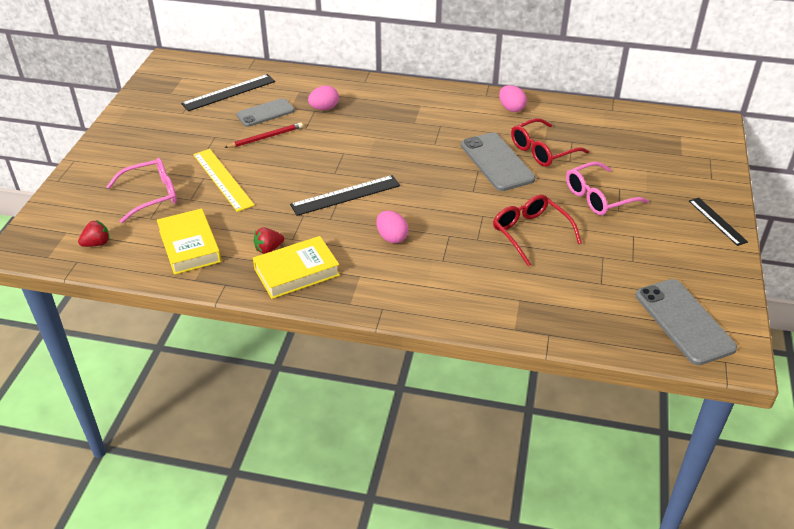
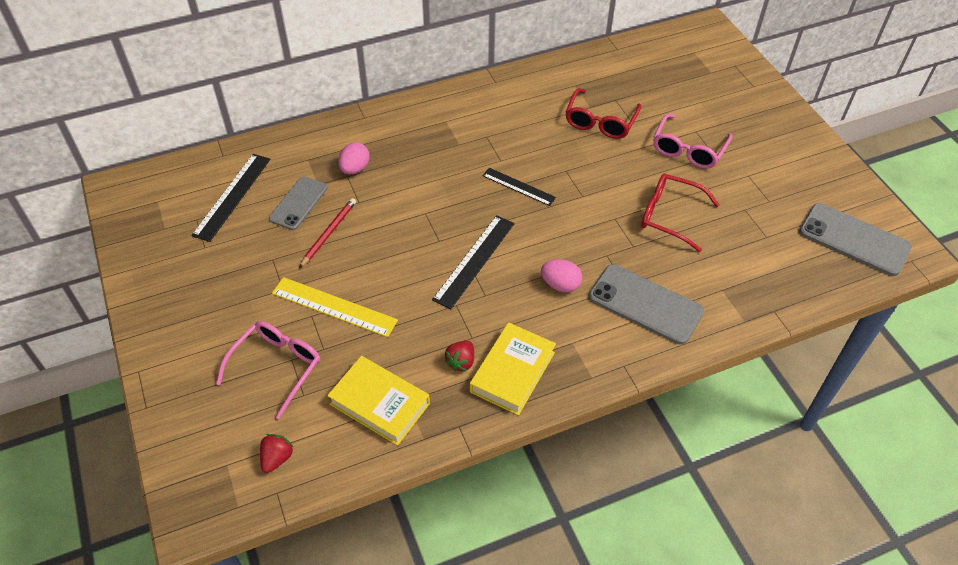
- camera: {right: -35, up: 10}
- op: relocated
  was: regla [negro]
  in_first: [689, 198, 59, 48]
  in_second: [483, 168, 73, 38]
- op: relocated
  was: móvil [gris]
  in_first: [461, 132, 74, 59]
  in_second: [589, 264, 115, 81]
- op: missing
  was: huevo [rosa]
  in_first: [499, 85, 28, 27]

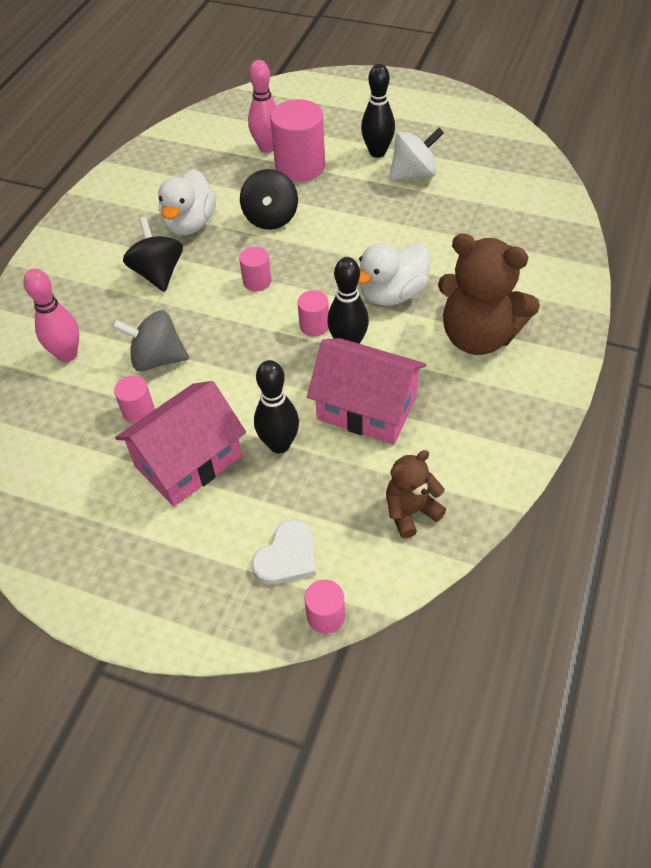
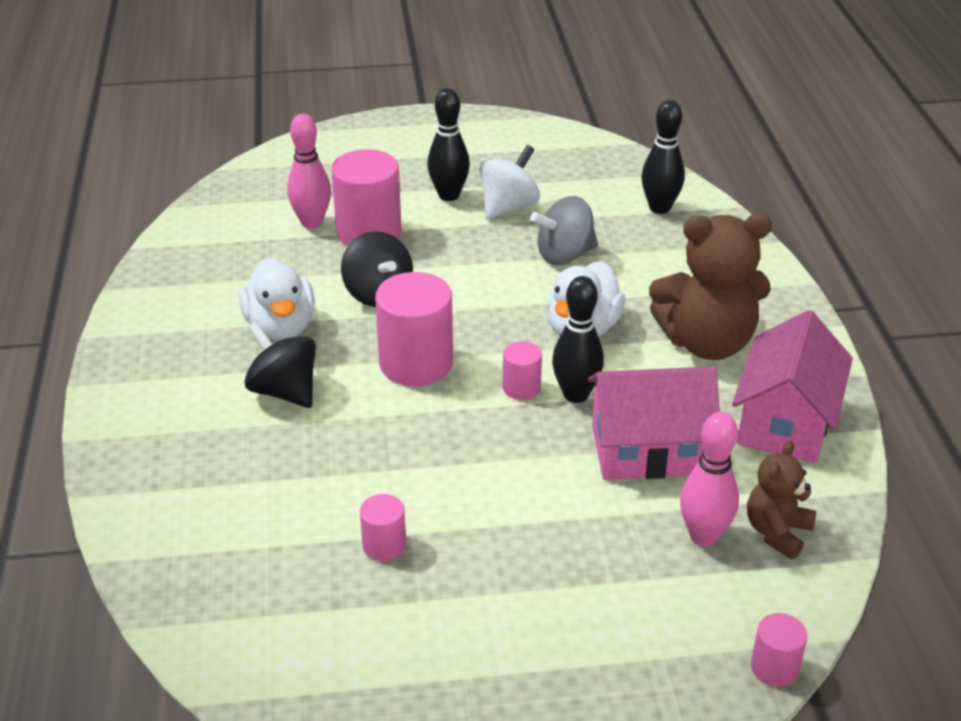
- camera: {right: -30, up: -15}
- op: size
  was: cilindro [rosa]
  in_first: [239, 247, 32, 44]
  in_second: [375, 272, 78, 114]
  ratio: 1.97
- op: relocated
  was: peonza [gris]
  in_first: [112, 310, 77, 61]
  in_second: [530, 196, 68, 69]
- op: relocated
  was: bolo [negro]
  in_first: [254, 360, 45, 93]
  in_second: [641, 100, 44, 114]
- op: relocated
  was: bolo [rosa]
  in_first: [24, 269, 55, 93]
  in_second: [680, 412, 59, 134]
- op: relocated
  was: casa [rosa]
  in_first: [115, 381, 131, 126]
  in_second: [732, 310, 121, 153]
- op: missing
  was: corazón [blanco]
  in_first: [252, 520, 64, 65]

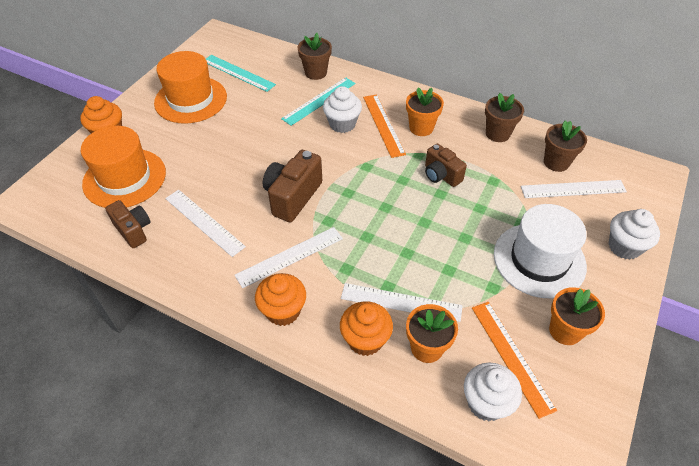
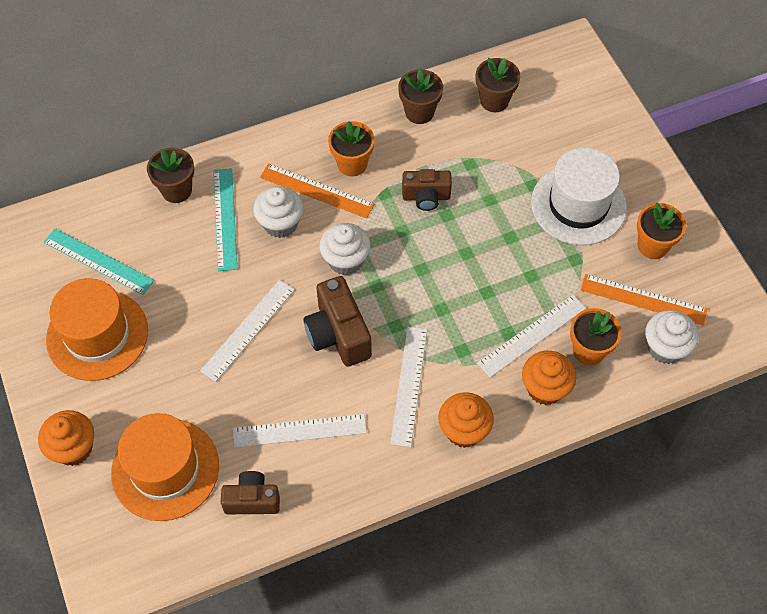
- camera: {right: -50, up: 10}
- op: spun
  was: regla [turquesa]
  in_first: [206, 55, 70, 37]
  in_second: [44, 228, 110, 67]
  clockwise: 45
- op: relocated
  was: regla [blanco]
  in_first: [521, 180, 106, 18]
  in_second: [200, 280, 95, 102]
- op: relocated
  was: magdalena [blanco]
  in_first: [609, 209, 51, 51]
  in_second: [319, 223, 51, 52]

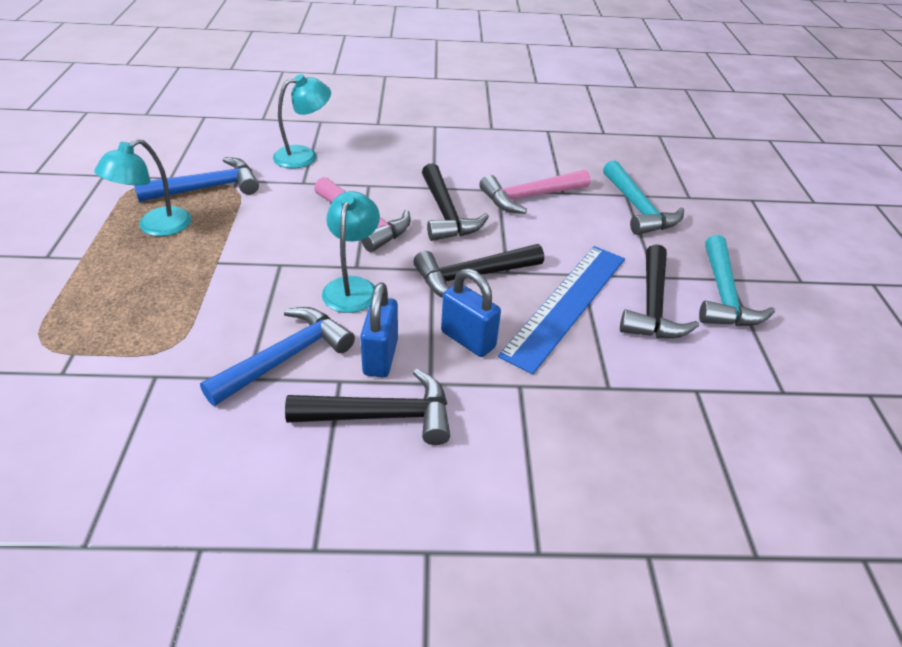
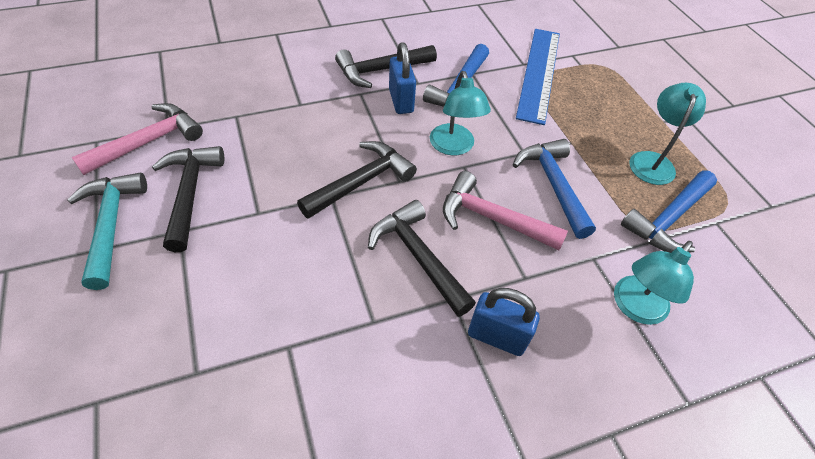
- camera: {right: 160, up: 10}
- op: relocated
  was: martillo [rosa]
  in_first: [479, 169, 111, 45]
  in_second: [71, 103, 132, 72]
- op: relocated
  was: candado [azul]
  in_first: [441, 268, 60, 89]
  in_second: [468, 288, 72, 68]
- op: appeared
  now: martillo [azul]
  in_second: [513, 139, 83, 100]
- op: relocated
  was: regla [azul]
  in_first: [498, 246, 127, 129]
  in_second: [516, 29, 44, 96]
- op: missing
  was: martillo [turquesa]
  in_first: [603, 160, 81, 75]

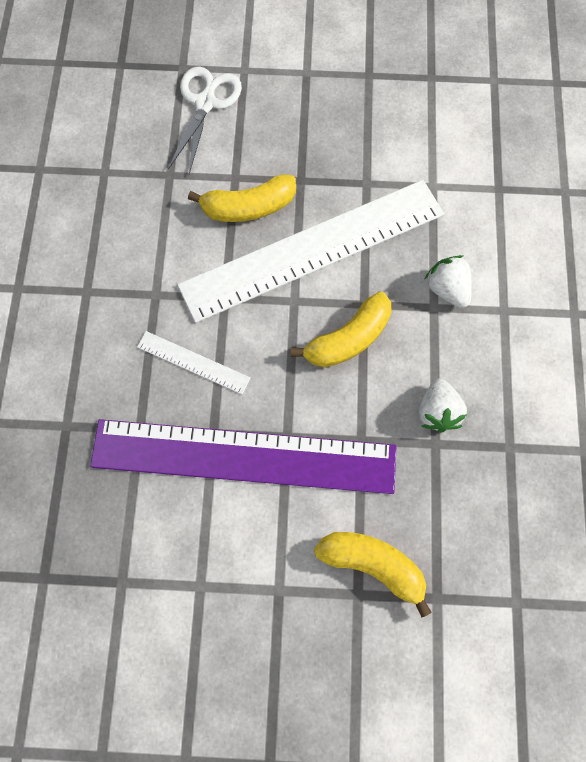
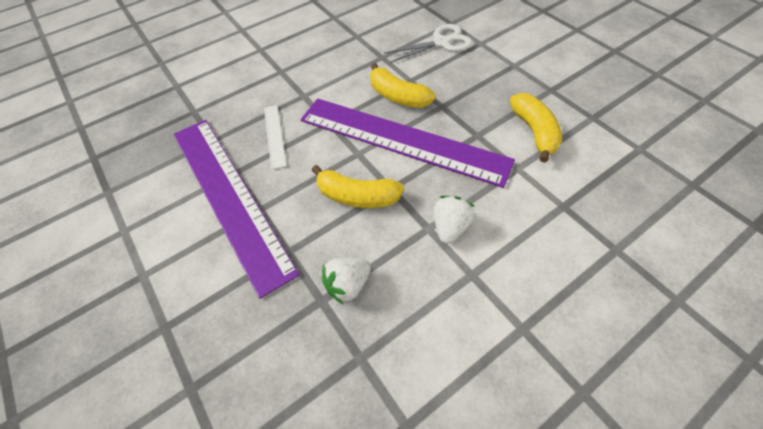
- camera: {right: 55, up: -15}
- op: colour
  was: regla [blanco]
  now: regla [morado]
  in_first: [177, 180, 267, 143]
  in_second: [301, 99, 214, 89]
- op: relocated
  was: plátano [amarillo]
  in_first: [314, 532, 118, 86]
  in_second: [510, 93, 52, 70]

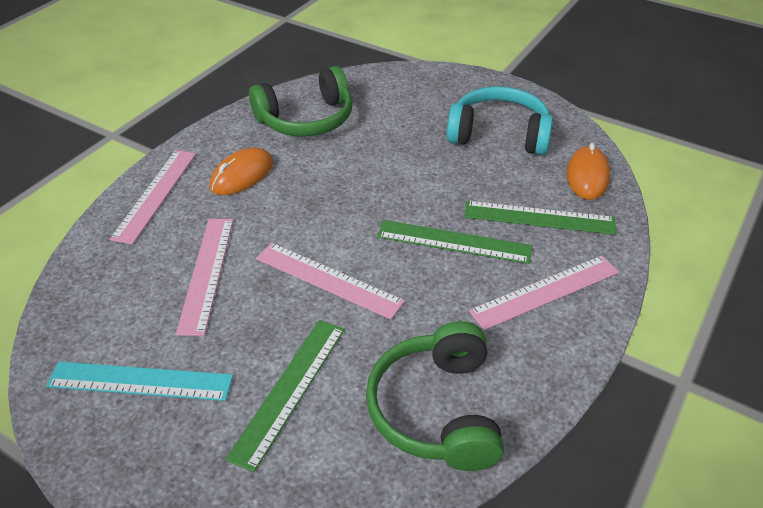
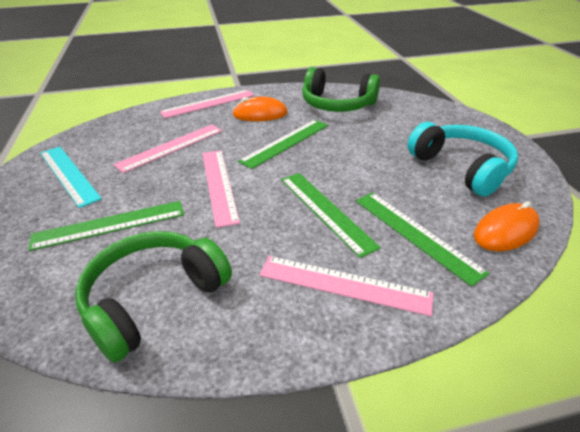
- camera: {right: 45, up: -5}
- op: appeared
  now: regla [verde]
  in_second: [238, 120, 90, 49]

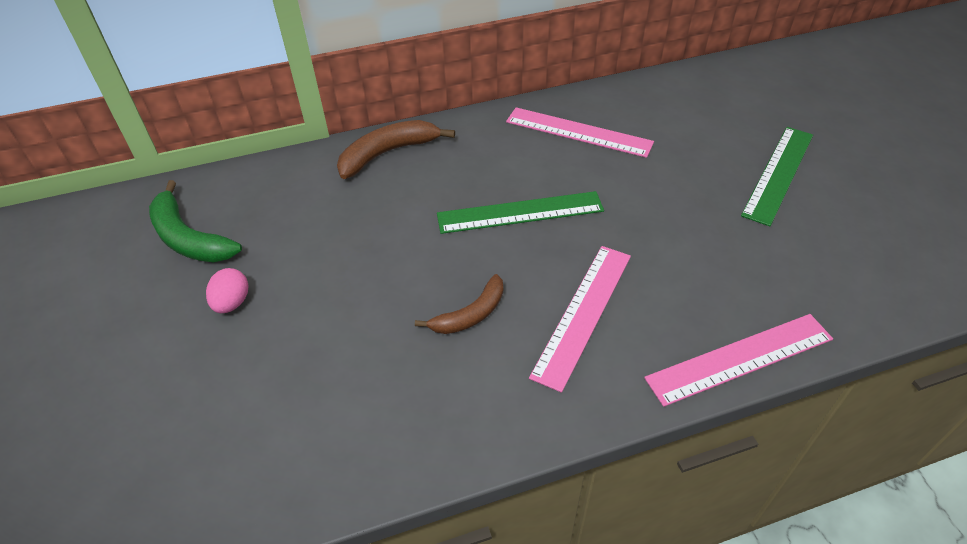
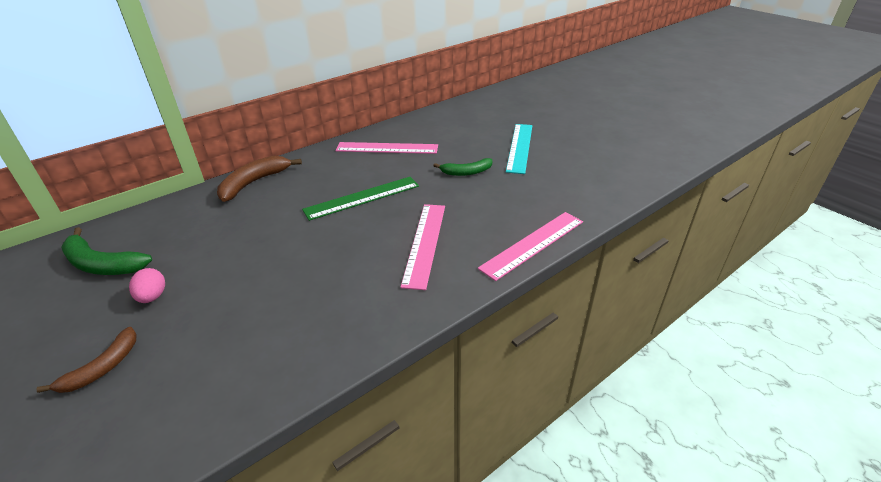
- camera: {right: -20, up: -10}
- op: relocated
  was: plátano [marrón]
  in_first: [415, 274, 88, 60]
  in_second: [36, 327, 100, 66]
- op: appeared
  now: plátano [verde]
  in_second: [433, 158, 59, 18]
- op: colour
  was: regla [verde]
  now: regla [turquesa]
  in_first: [741, 127, 72, 99]
  in_second: [506, 124, 26, 50]

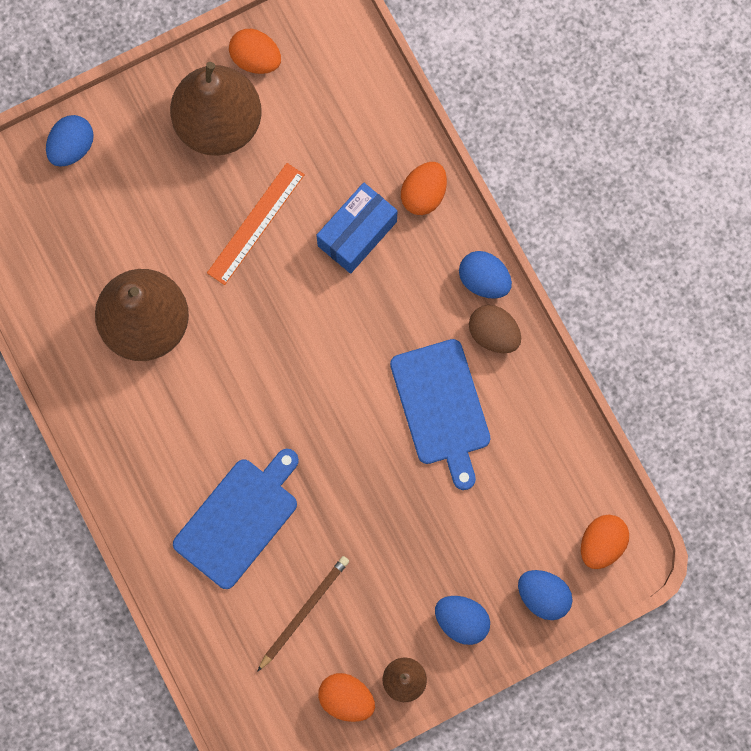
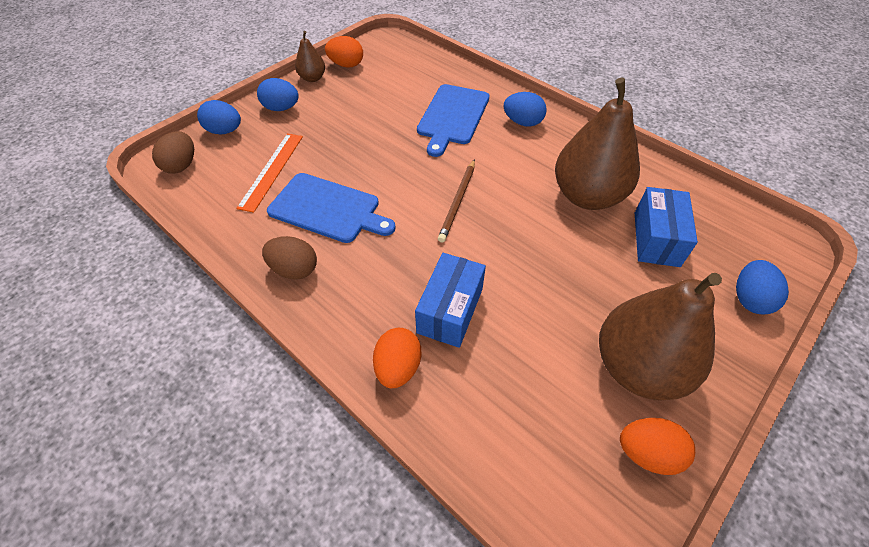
- camera: {right: 160, up: -25}
- op: colour
  was: huevo [naranja]
  now: huevo [marrón]
  in_first: [581, 515, 48, 54]
  in_second: [152, 131, 42, 43]
- op: relocated
  was: regla [naranja]
  in_first: [207, 163, 98, 122]
  in_second: [236, 133, 67, 80]
- op: spun
  was: tabla de cortar [azul]
  in_first: [390, 339, 100, 151]
  in_second: [267, 173, 129, 70]
  clockwise: 150
- op: relocated
  was: lápiz [marrón]
  in_first: [257, 556, 92, 116]
  in_second: [438, 159, 37, 84]
- op: relocated
  was: huevo [azul]
  in_first: [459, 251, 53, 48]
  in_second: [504, 92, 43, 35]
- op: appeared
  now: caja [azul]
  in_second: [635, 187, 63, 80]

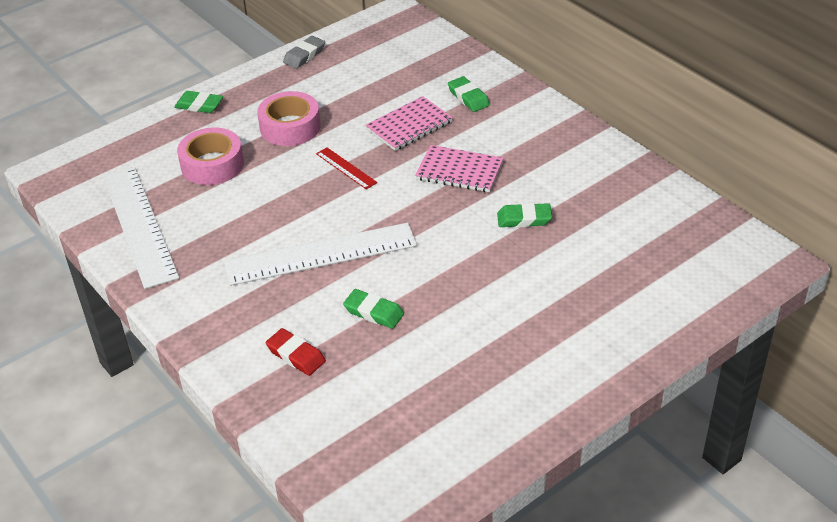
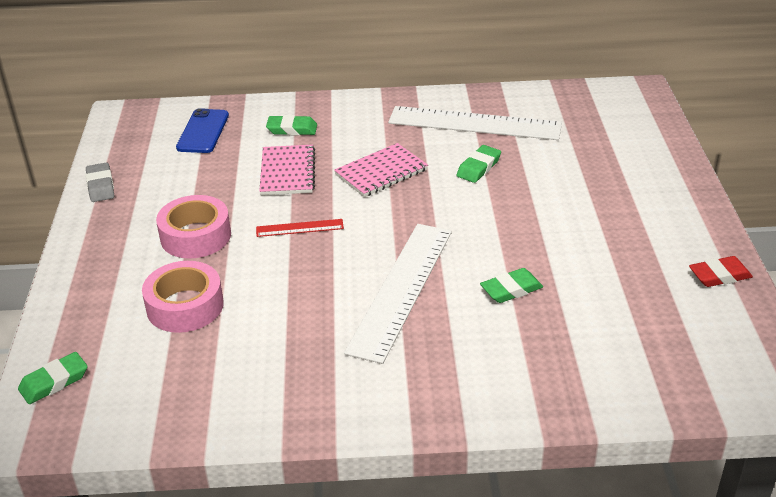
- camera: {right: -55, up: -5}
- op: relocated
  was: goma de borrar [verde]
  in_first: [174, 91, 49, 22]
  in_second: [18, 352, 70, 52]
- op: appeared
  now: móvil [azul]
  in_second: [176, 108, 53, 45]
- op: relocated
  was: regla [blanco]
  in_first: [103, 167, 77, 122]
  in_second: [388, 106, 174, 34]
- op: relocated
  was: goma de borrar [rojo]
  in_first: [266, 328, 60, 48]
  in_second: [689, 256, 64, 31]

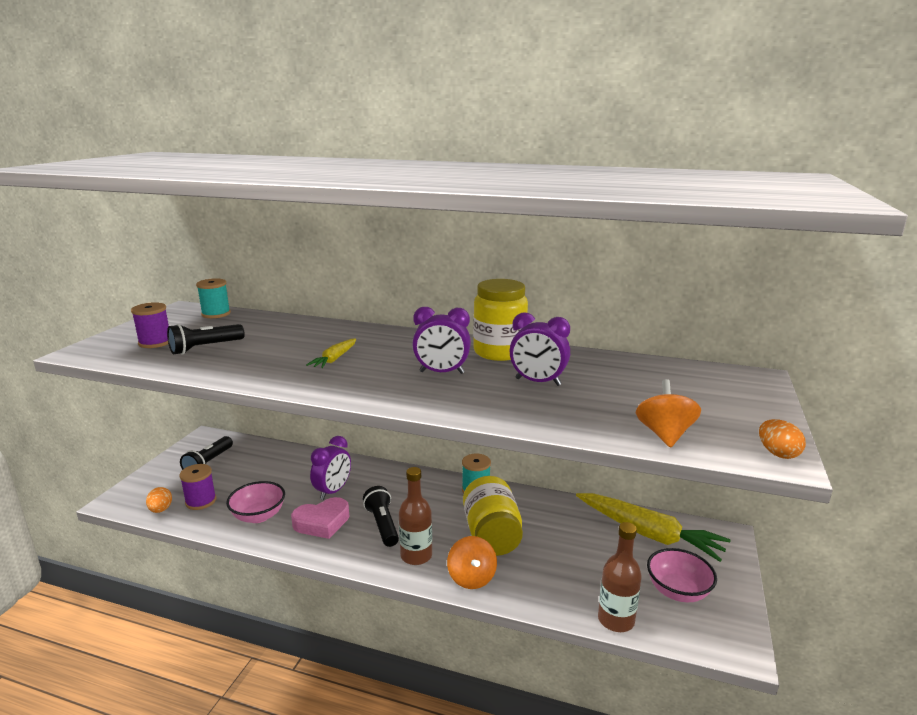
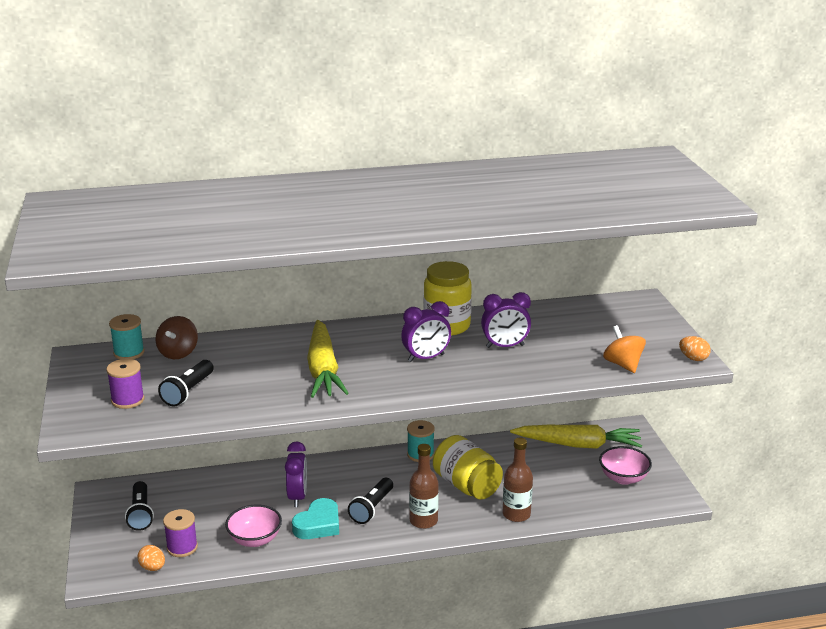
- camera: {right: -30, up: 5}
- op: appeared
  now: peonza [marrón]
  in_second: [155, 316, 43, 43]
- op: colour
  was: corazón [rosa]
  now: corazón [turquesa]
  in_first: [291, 497, 58, 42]
  in_second: [292, 498, 47, 41]
- op: size
  was: zanahoria [amarillo]
  in_first: [306, 338, 50, 30]
  in_second: [307, 320, 42, 78]
  ratio: 2.08
- op: spun
  was: lámpara de mano [negro]
  in_first: [363, 486, 36, 61]
  in_second: [348, 478, 45, 46]
  clockwise: -105
- op: relocated
  was: botella [marrón]
  in_first: [598, 522, 44, 110]
  in_second: [503, 438, 30, 84]
- op: missing
  was: peonza [naranja]
  in_first: [447, 536, 50, 53]

